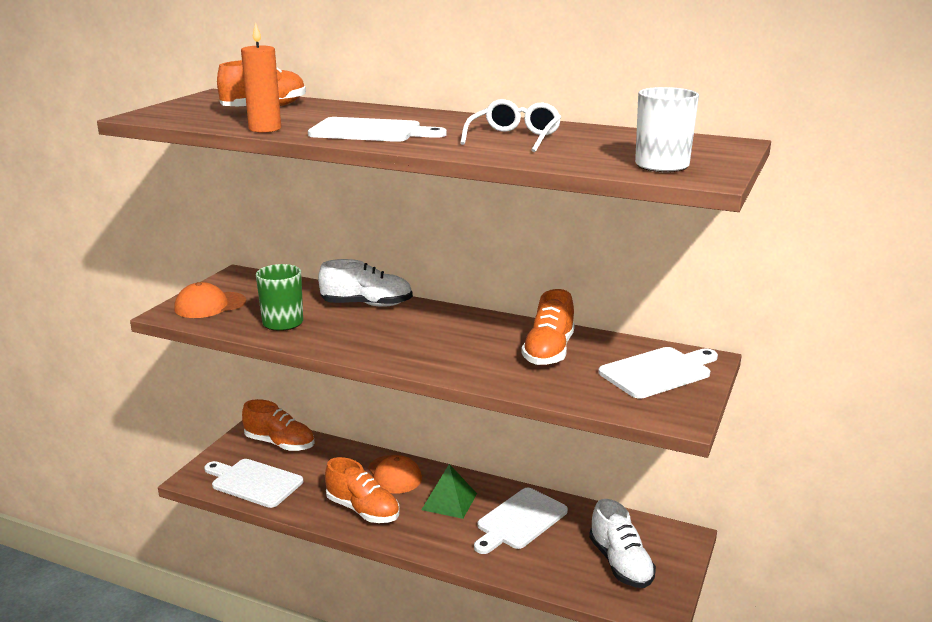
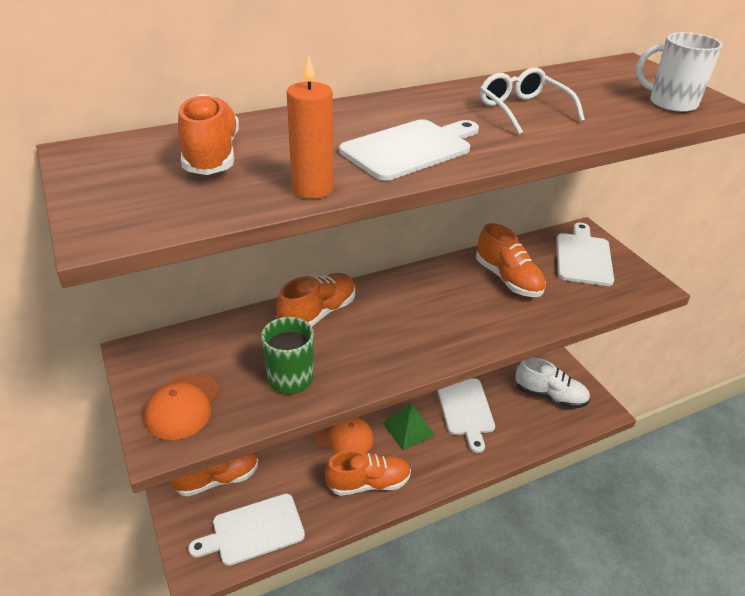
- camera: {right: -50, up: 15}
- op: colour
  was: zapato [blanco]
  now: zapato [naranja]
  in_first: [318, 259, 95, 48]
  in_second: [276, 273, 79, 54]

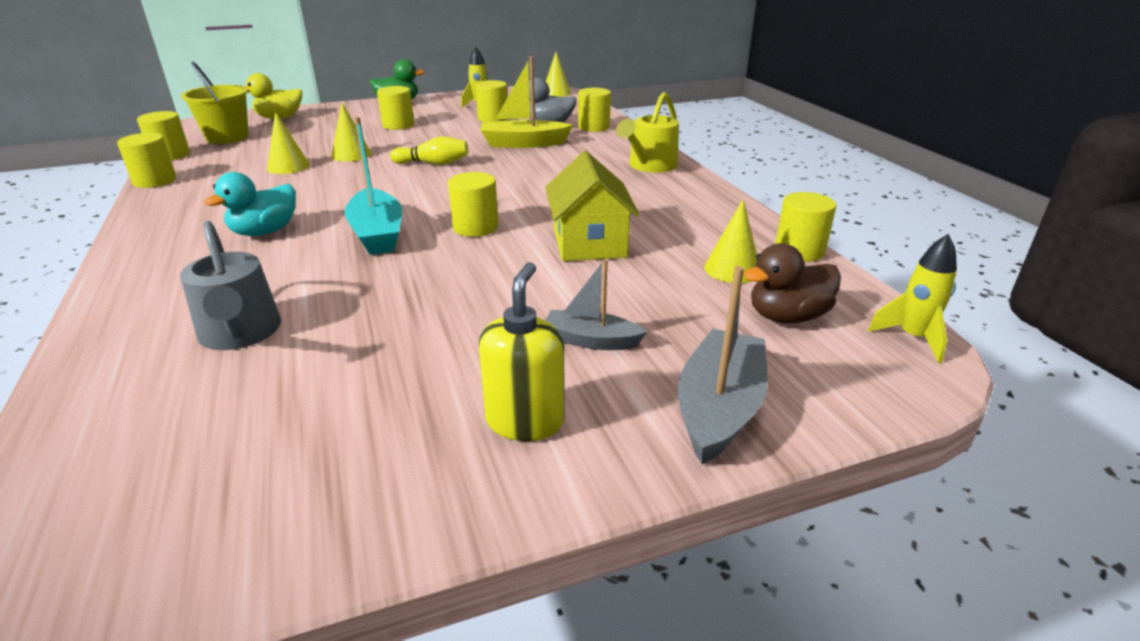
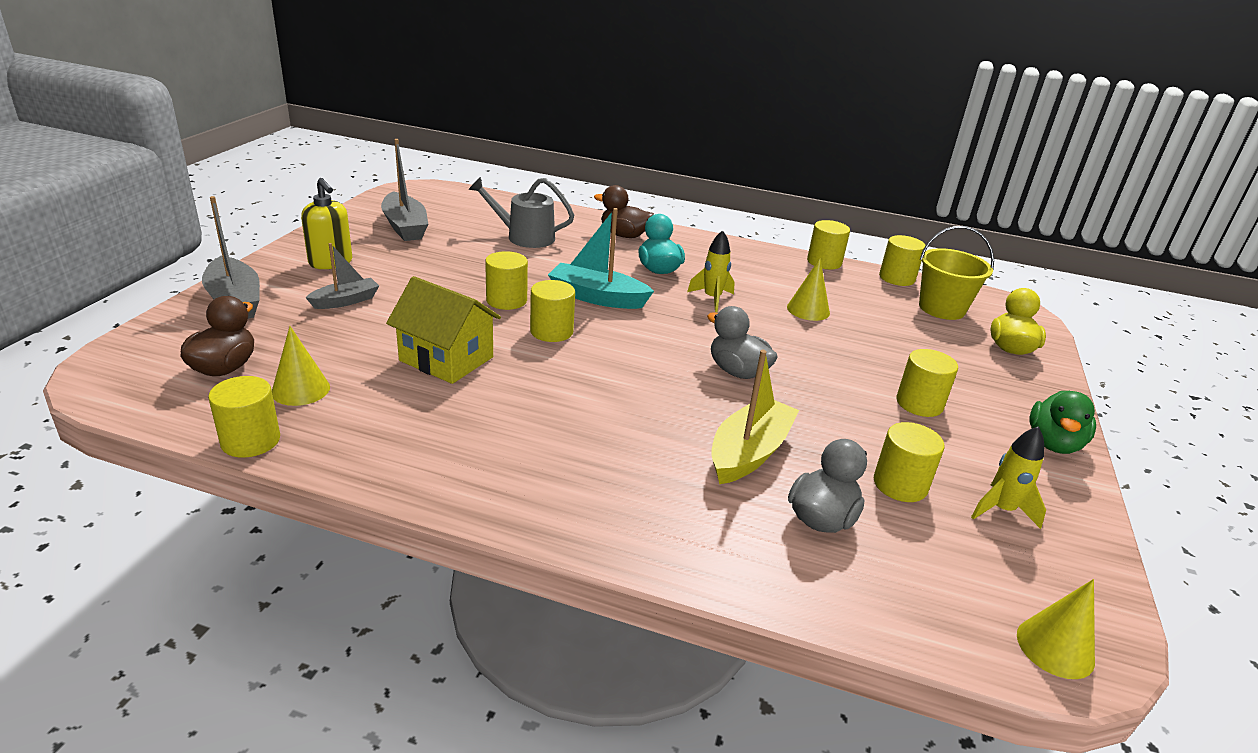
- camera: {right: 125, up: 0}
- op: appeared
  now: barco [gris]
  in_second: [381, 139, 47, 102]
- op: relocated
  was: cilindro [amarillo]
  in_first: [578, 88, 33, 44]
  in_second: [485, 251, 43, 59]
- op: appeared
  now: pato [marrón]
  in_second: [594, 185, 60, 53]
- op: relocated
  was: cohete [amarillo]
  in_first: [868, 234, 89, 129]
  in_second: [687, 230, 48, 82]
- op: exchanged
  was: bolo [amarillo]
  now: pato [gris]
  in_first: [390, 136, 78, 29]
  in_second: [707, 306, 71, 73]
- op: missing
  was: cono [amarillo]
  in_first: [331, 102, 41, 60]
- op: missing
  was: regadera [amarillo]
  in_first: [616, 92, 63, 81]

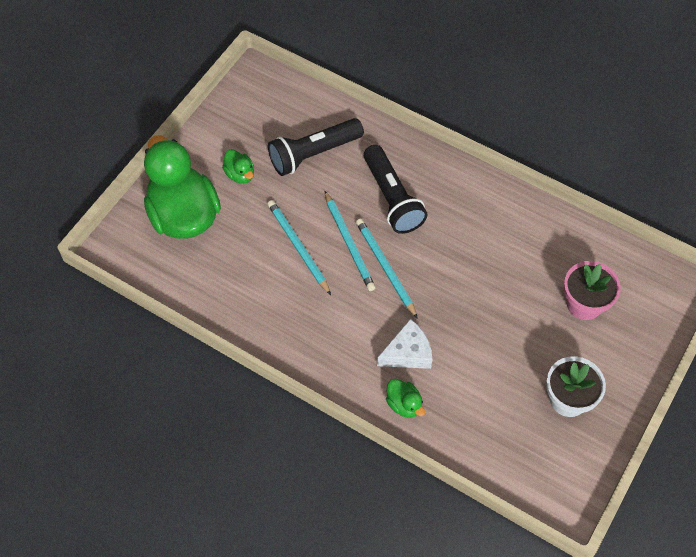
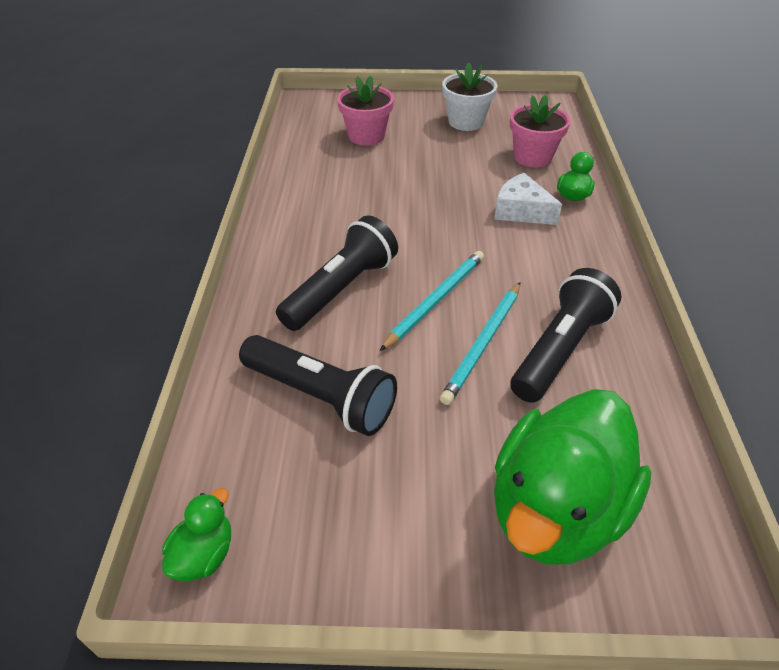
- camera: {right: -120, up: -15}
- op: relocated
  was: pato [verde]
  in_first: [222, 149, 32, 35]
  in_second: [162, 488, 69, 93]
- op: appeared
  now: maceta [rosa]
  in_second: [510, 95, 61, 72]
- op: appeared
  now: lámpara de mano [negro]
  in_second: [510, 268, 111, 135]
- op: missing
  was: lápiz [turquesa]
  in_first: [356, 218, 62, 101]

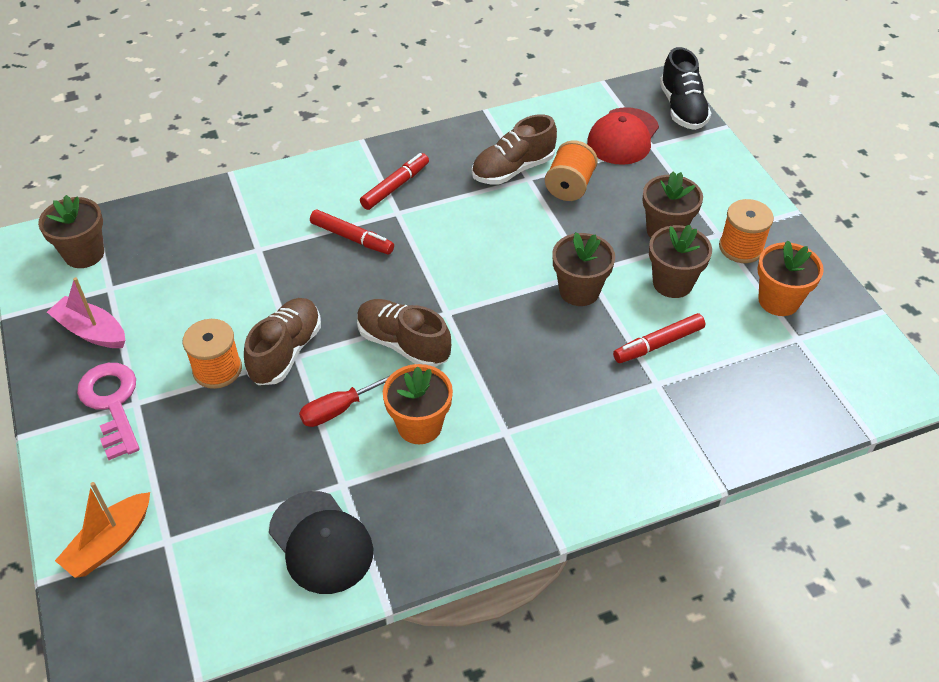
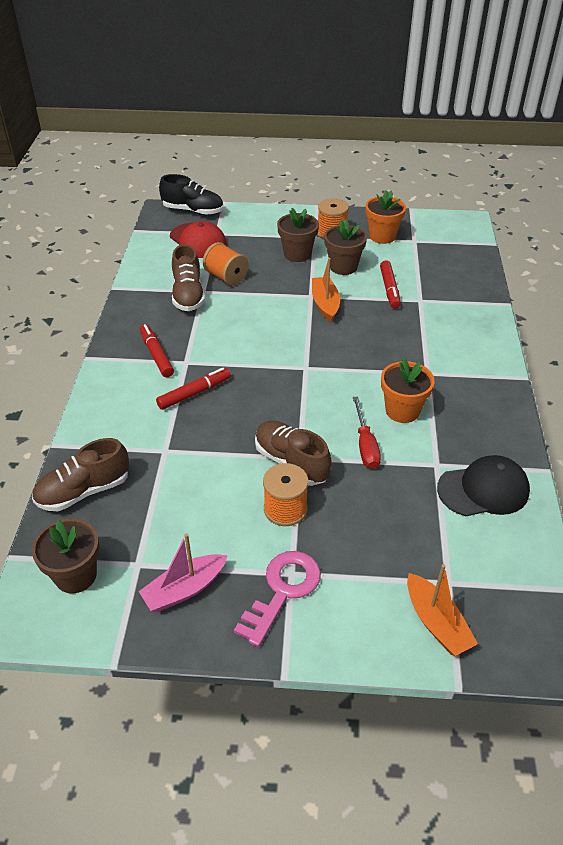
- camera: {right: -65, up: -5}
- op: relocated
  was: zapato [marrón]
  in_first: [357, 299, 94, 68]
  in_second: [32, 438, 97, 73]
- op: spun
  was: llave [rosa]
  in_first: [77, 363, 63, 97]
  in_second: [234, 551, 87, 96]
  clockwise: 120
- op: exchanged
  was: maceta [marrón]
  now: barco [naranja]
  in_first: [552, 232, 63, 74]
  in_second: [312, 258, 28, 64]

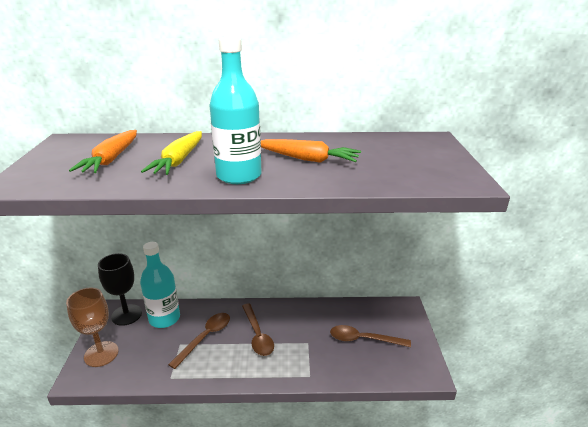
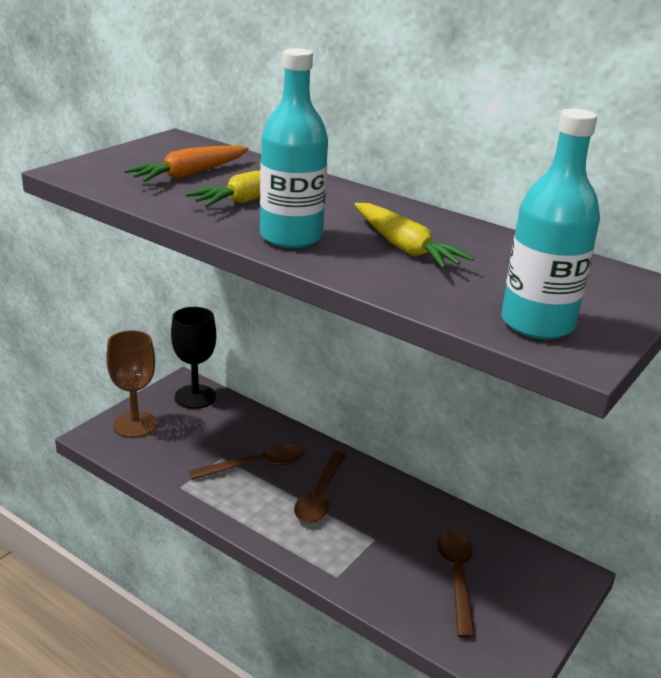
- camera: {right: 35, up: 0}
- op: colour
  was: zanahoria [naranja]
  now: zanahoria [amarillo]
  in_first: [261, 139, 100, 24]
  in_second: [354, 203, 120, 66]
- op: spun
  was: cuchara [marrón]
  in_first: [330, 325, 81, 22]
  in_second: [437, 531, 38, 107]
  clockwise: 45
- op: relocated
  was: botella [turquesa]
  in_first: [140, 242, 40, 86]
  in_second: [501, 108, 99, 231]

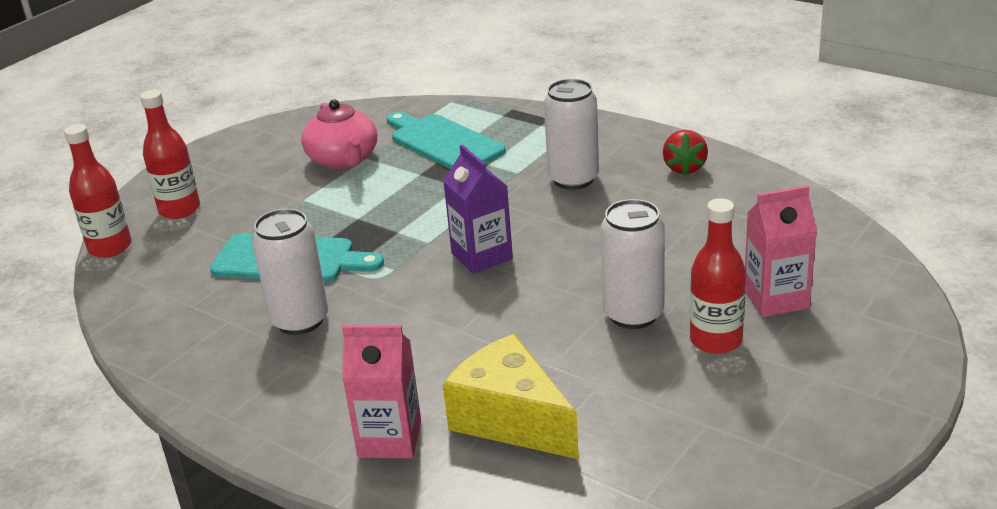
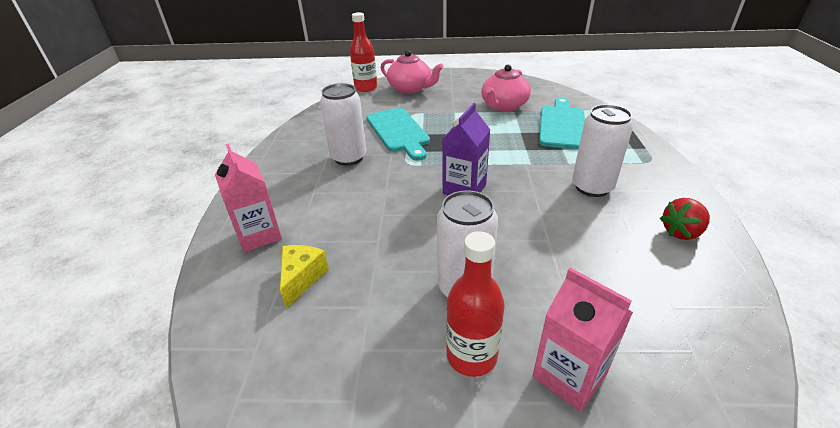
- camera: {right: 55, up: 5}
- op: size
  was: queso [amarillo]
  in_first: [443, 334, 136, 125]
  in_second: [280, 245, 49, 64]
  ratio: 0.58
- op: exchanged
  was: botella [rojo]
  now: tetera [rosa]
  in_first: [140, 90, 60, 129]
  in_second: [381, 50, 63, 44]

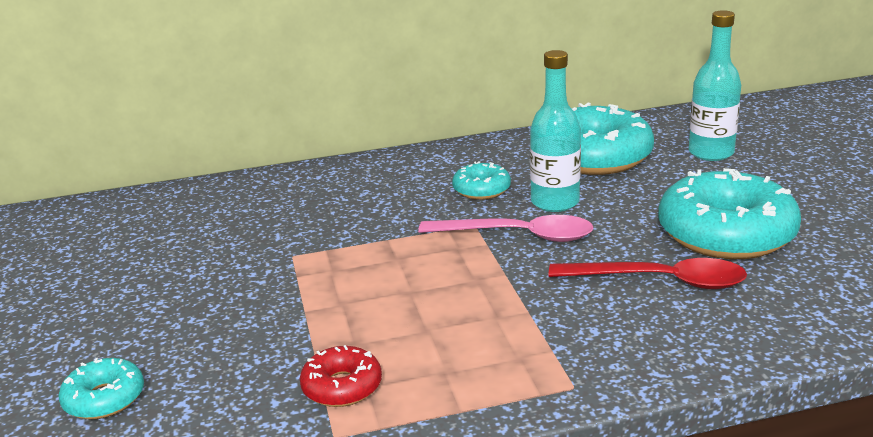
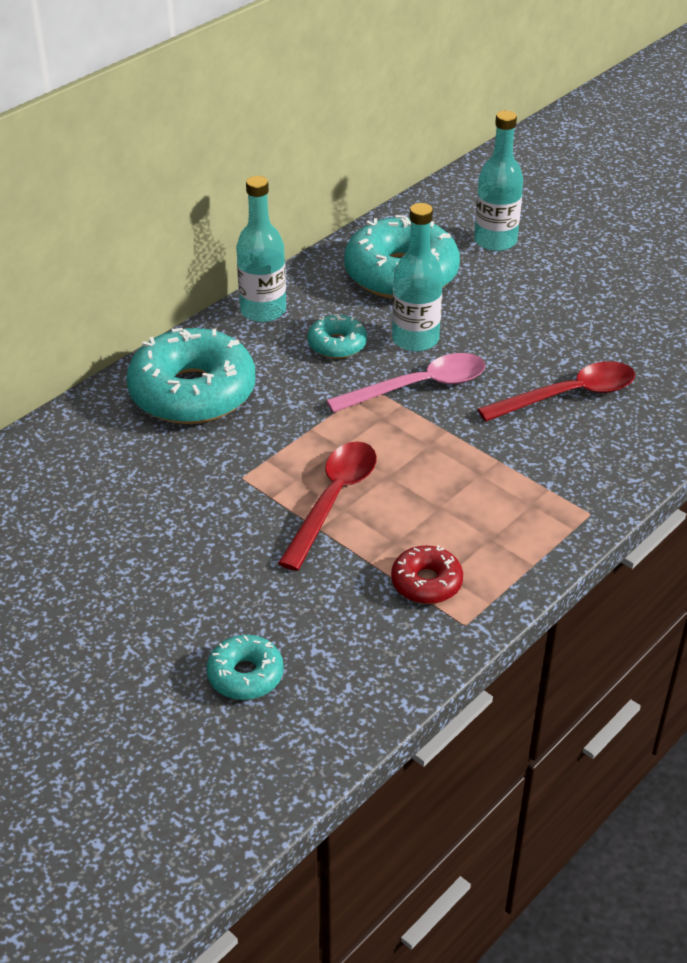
- camera: {right: -35, up: 15}
- op: relocated
  was: rosquilla [turquesa]
  in_first: [658, 168, 143, 91]
  in_second: [126, 328, 130, 96]
- op: appeared
  now: botella [turquesa]
  in_second: [236, 176, 50, 146]
- op: appeared
  now: cuchara [rojo]
  in_second: [278, 441, 99, 130]

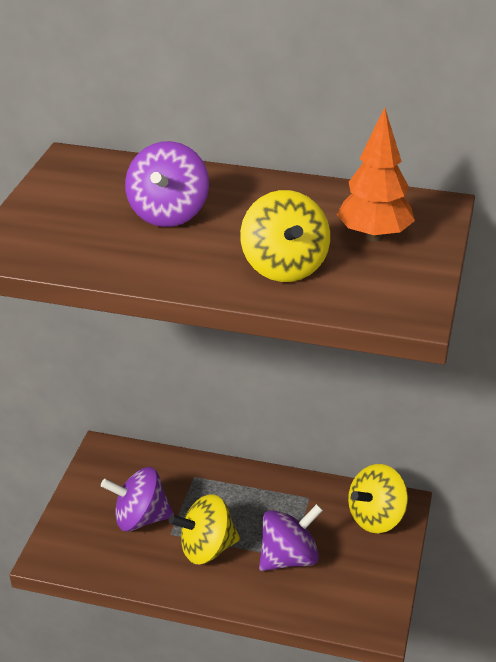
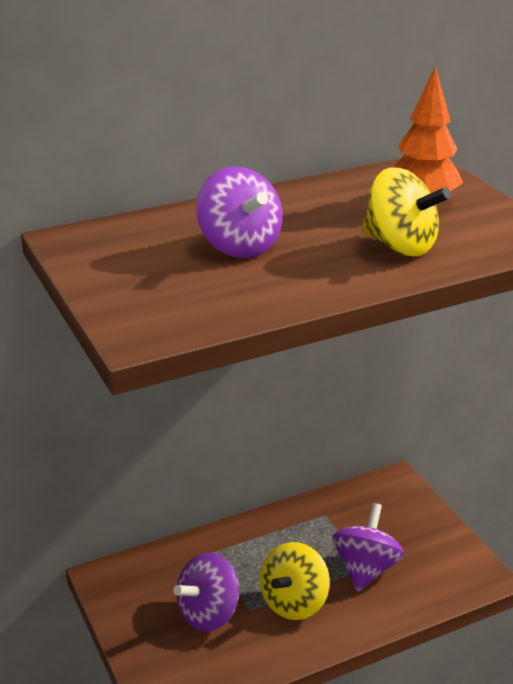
- camera: {right: -40, up: -5}
- op: missing
  was: peonza [amarillo]
  in_first: [348, 464, 60, 69]

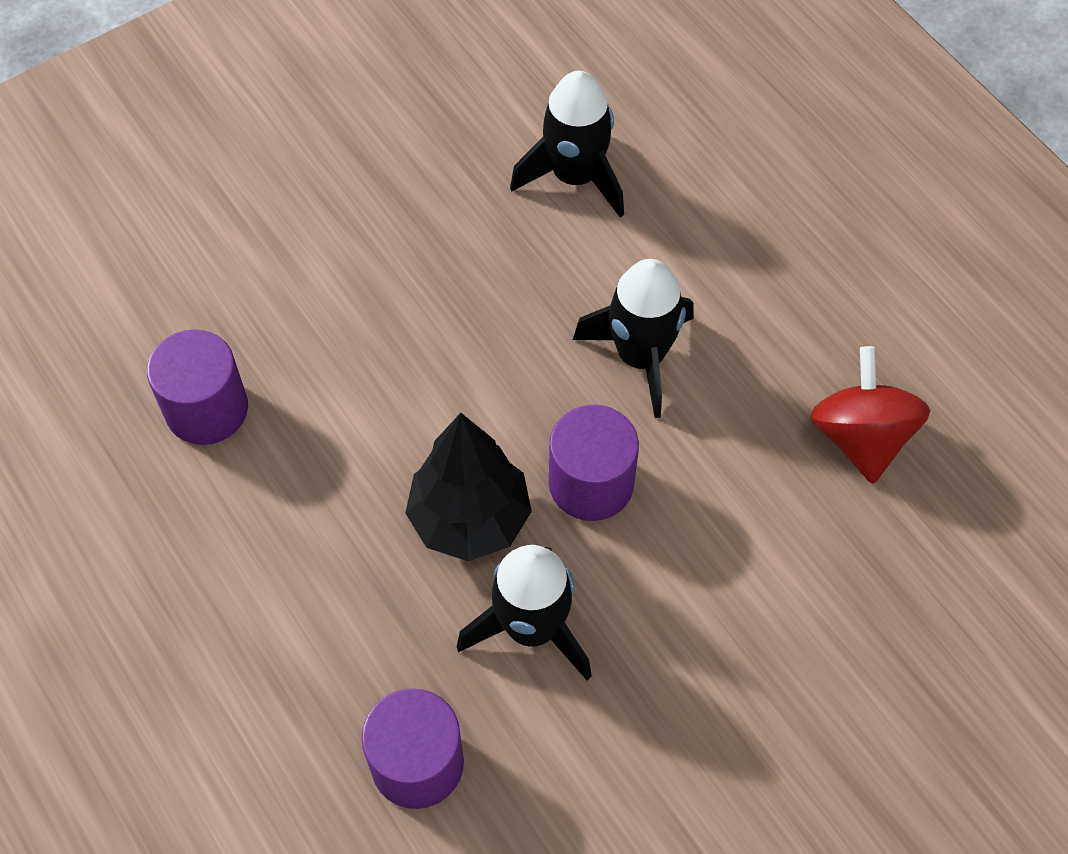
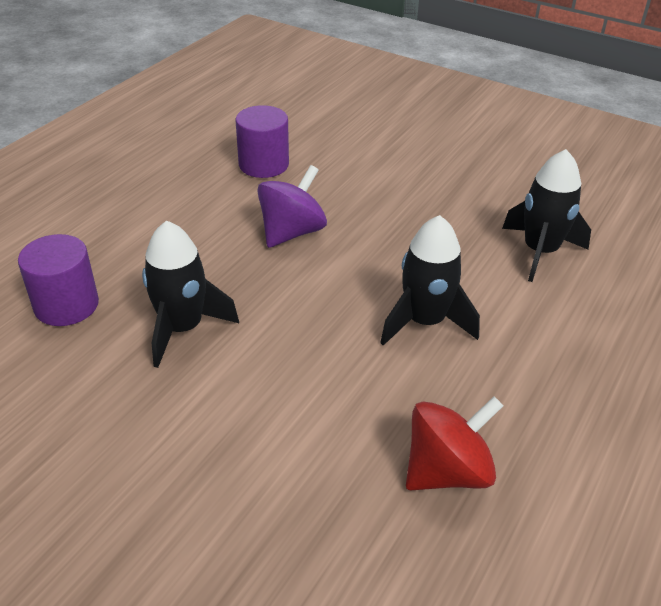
- camera: {right: 65, up: -20}
- op: appeared
  now: peonza [morado]
  in_second: [257, 165, 70, 83]
- op: missing
  was: árbol [negro]
  in_first: [405, 413, 127, 148]
- op: missing
  was: cilindro [morado]
  in_first: [549, 405, 90, 116]

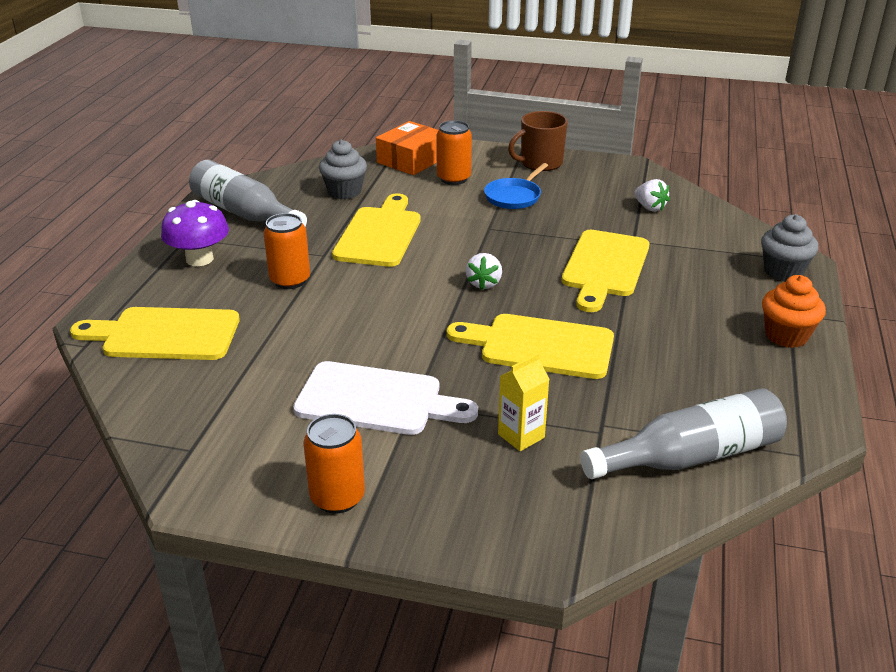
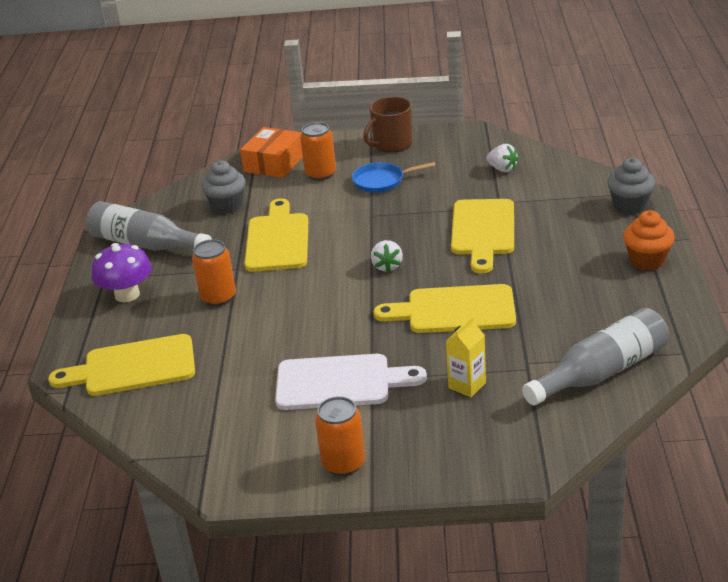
- camera: {right: -10, up: 0}
- op: spun
  was: sartén [azul]
  in_first: [484, 163, 64, 46]
  in_second: [352, 162, 84, 31]
  clockwise: 60

